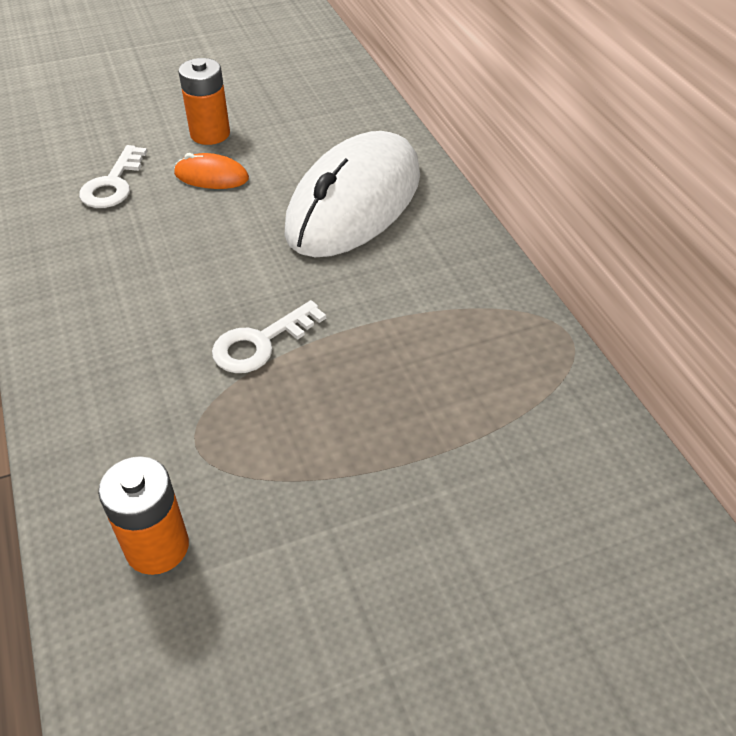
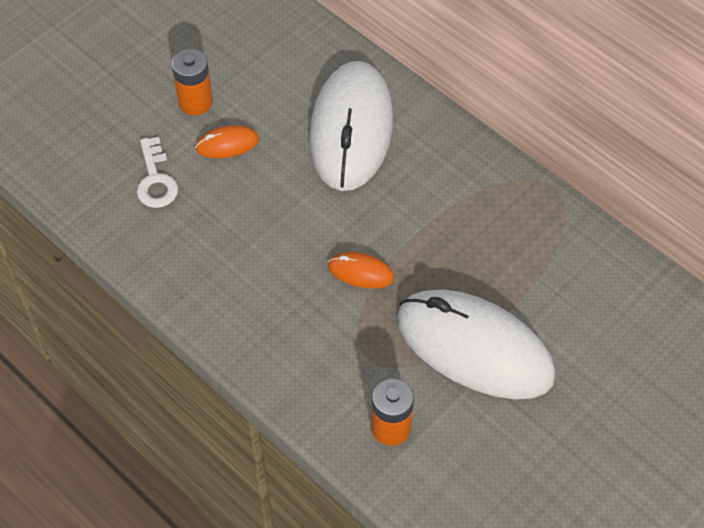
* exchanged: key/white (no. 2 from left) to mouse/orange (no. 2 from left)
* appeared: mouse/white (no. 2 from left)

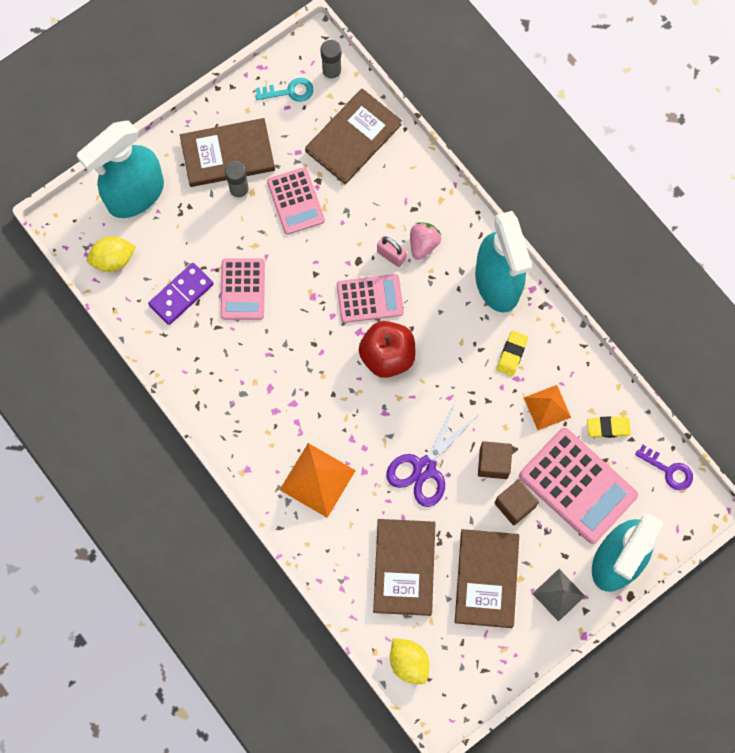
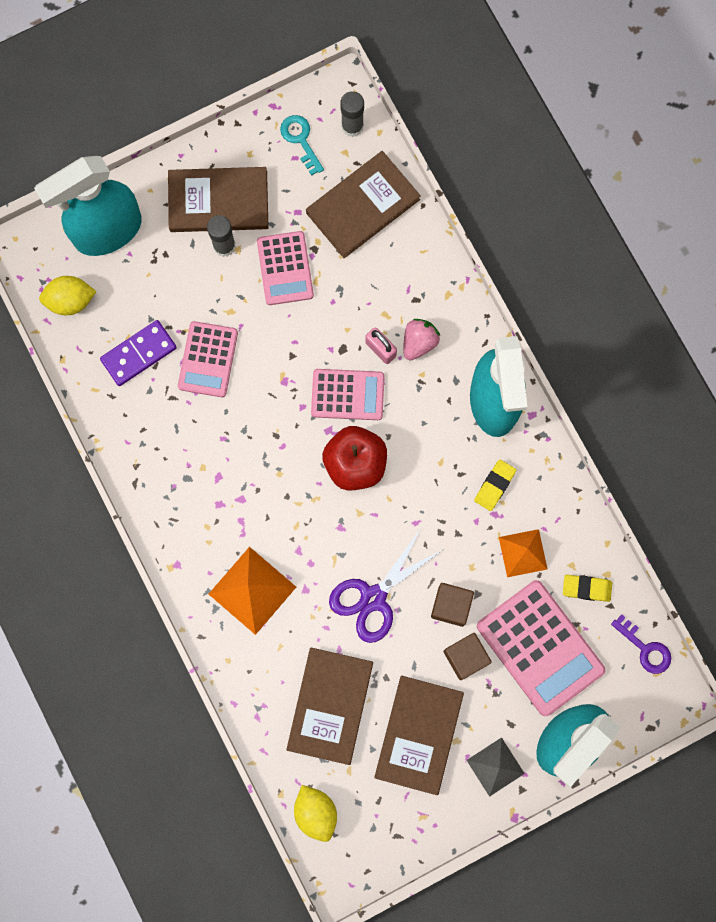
* spun: key/turquoise 120 degrees counterclockwise

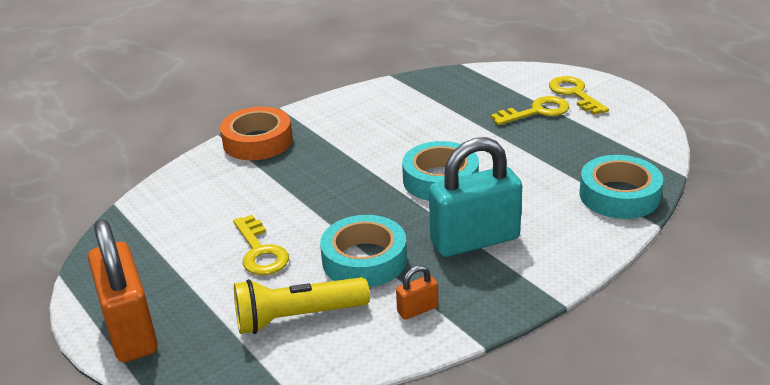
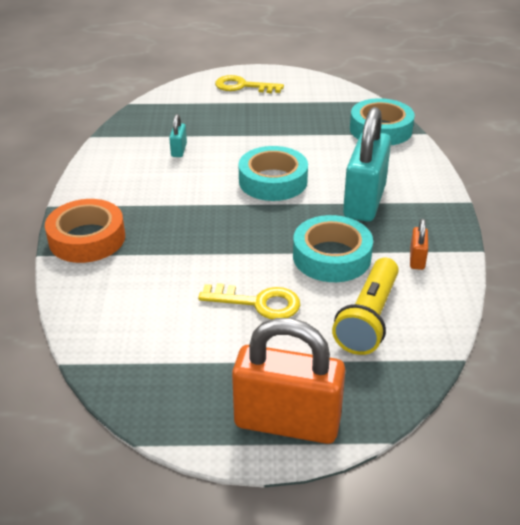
* appeared: padlock/turquoise (no. 1 from left)
* missing: key/yellow (no. 2 from left)

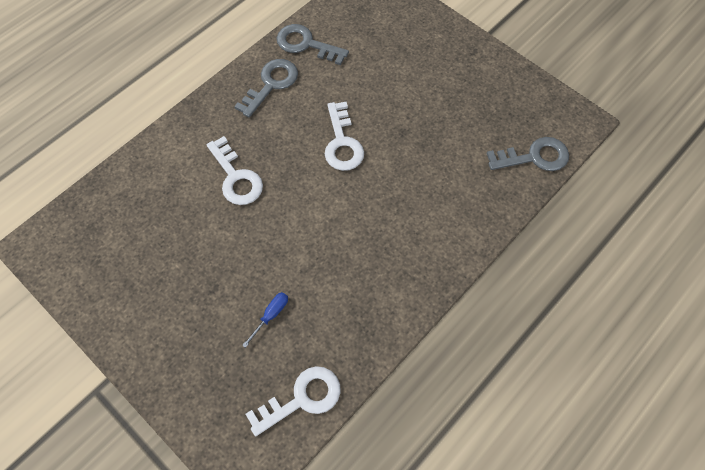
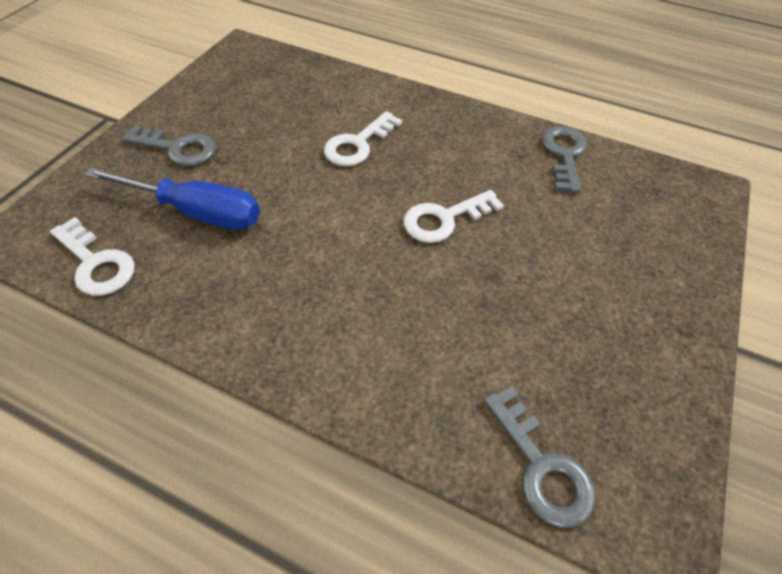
* size: screwdriver/blue x2.44
* relocated: key/grey (no. 1 from left)

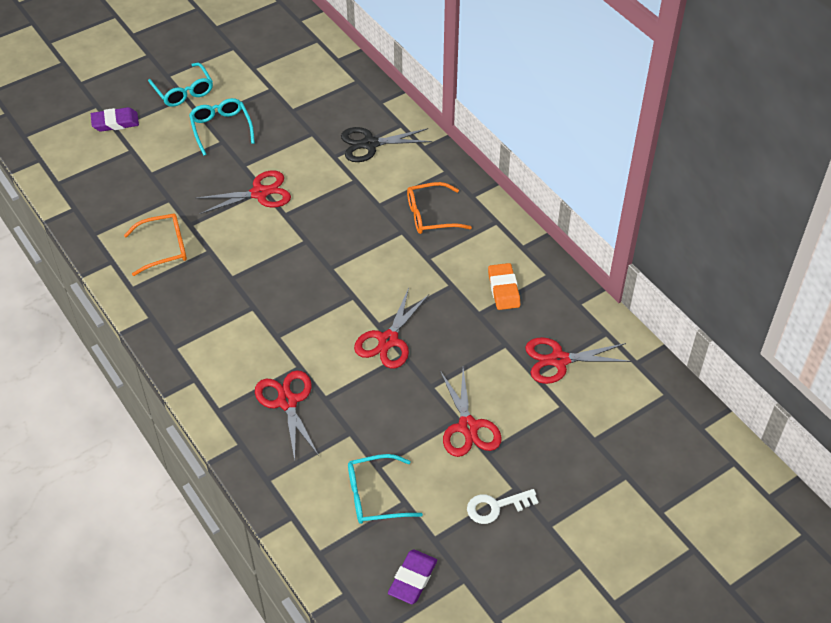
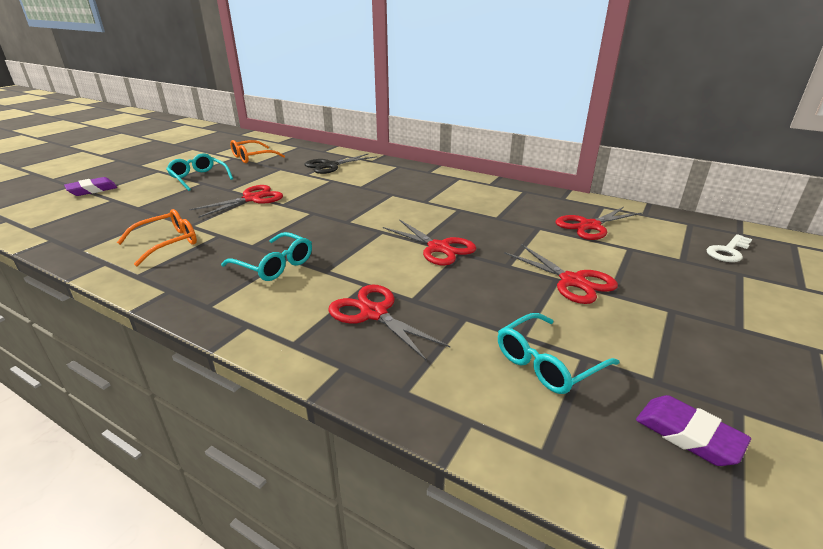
* relocated: glasses/turquoise (no. 1 from left in the first image) to glasses/turquoise (no. 2 from left)
* relocated: glasses/orange (no. 2 from left)
* spun: scissors/red (no. 3 from left) 45 degrees counterclockwise
* spun: eraser/purple (no. 2 from left) 45 degrees counterclockwise
* relocated: key/white
* missing: eraser/orange

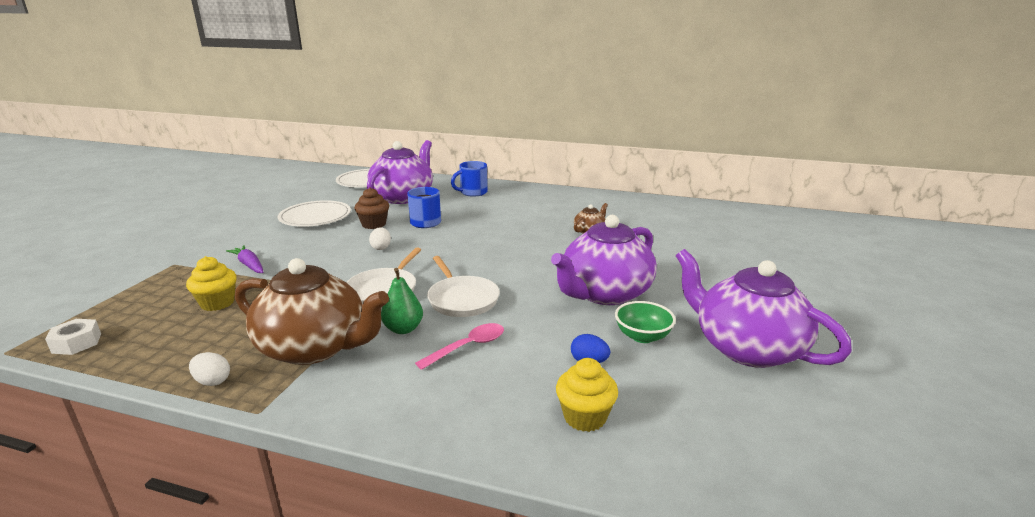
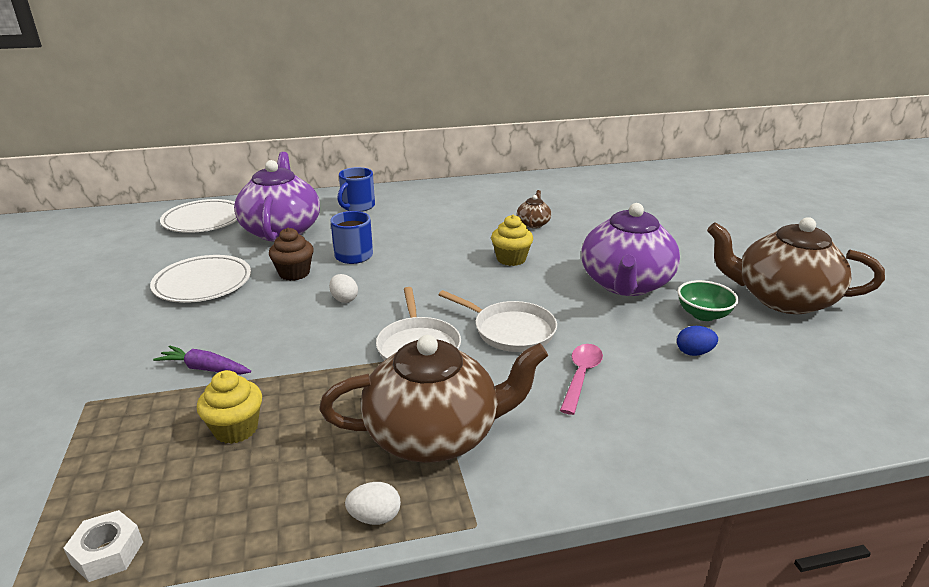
* relocated: cupcake/yellow (no. 2 from left)
* colour: teapot/purple (no. 3 from left) to teapot/brown (no. 3 from left)
* missing: pear/green

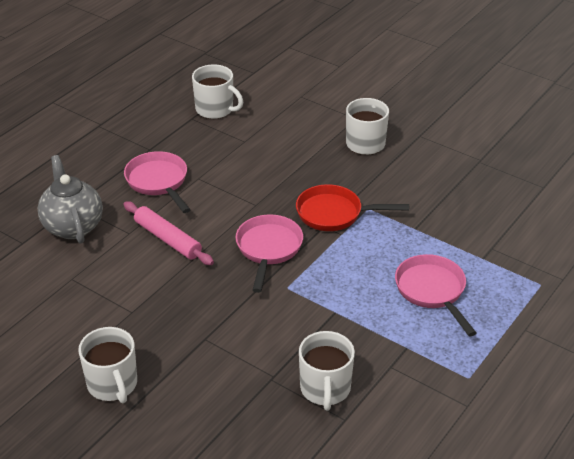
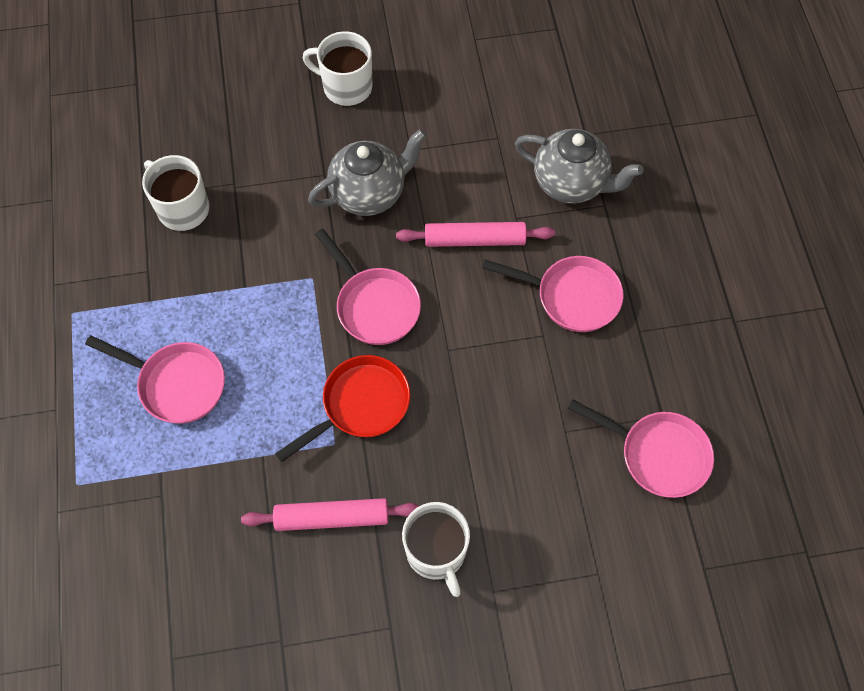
* appeared: rolling pin/pink (no. 1 from left)
* appeared: teapot/grey (no. 1 from left)
* exchanged: mug/white (no. 2 from left) to pan/pink (no. 4 from left)

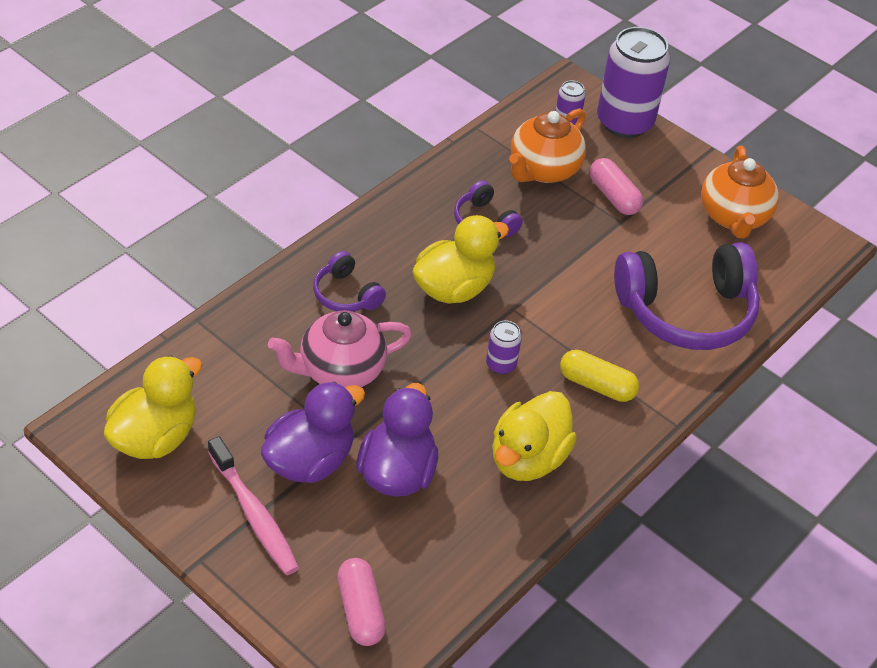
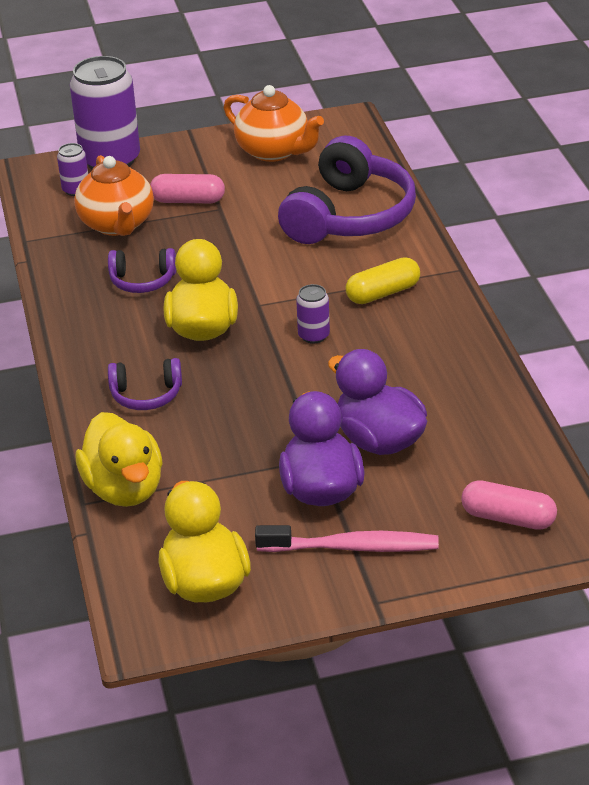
* relocated: duck/yellow (no. 3 from left in the first image) to duck/yellow (no. 1 from left)
* missing: teapot/pink

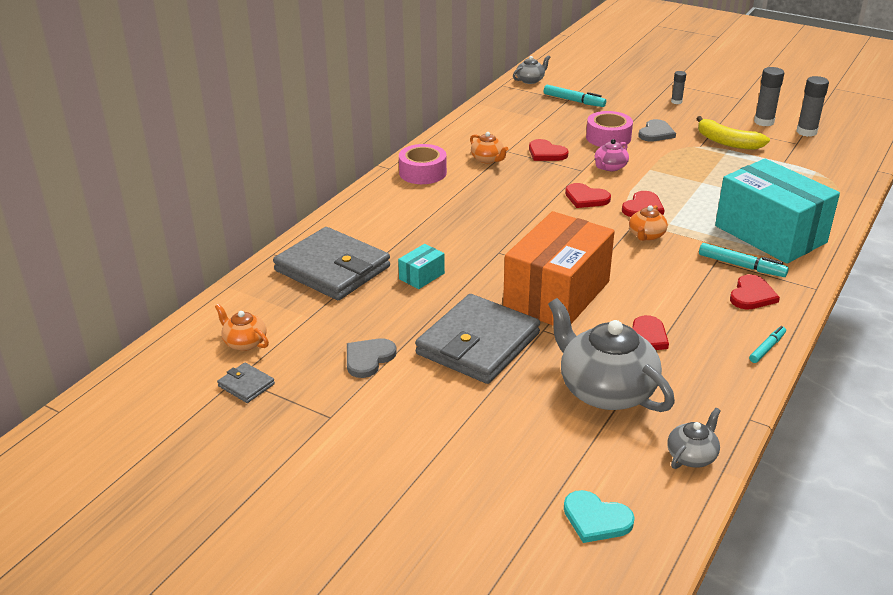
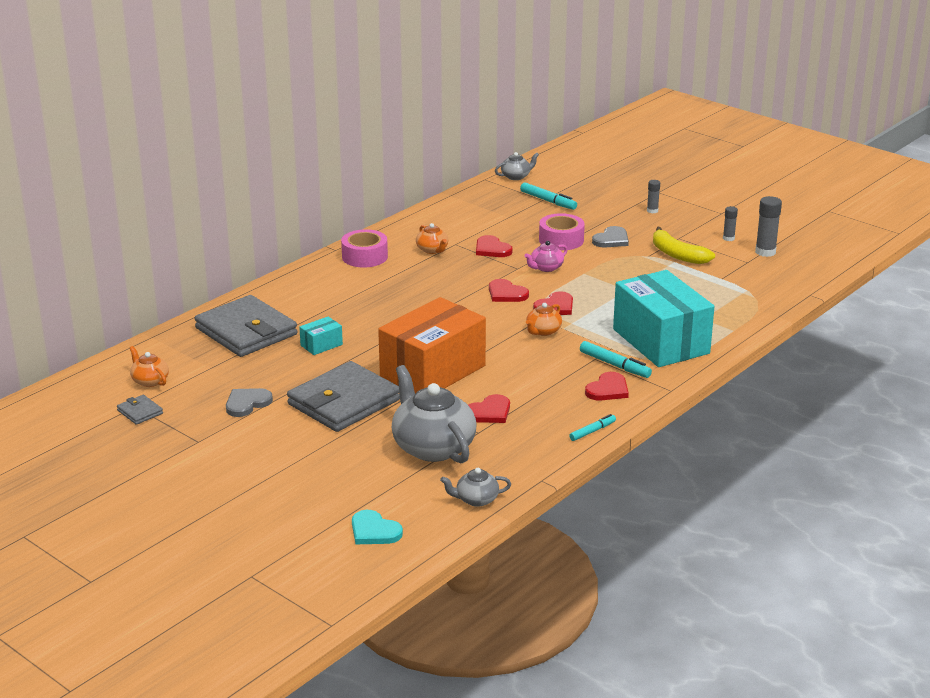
* spun: teapot/grey (no. 3 from left in the first image) 150 degrees counterclockwise
* size: glue stick/grey (no. 2 from left) x0.59

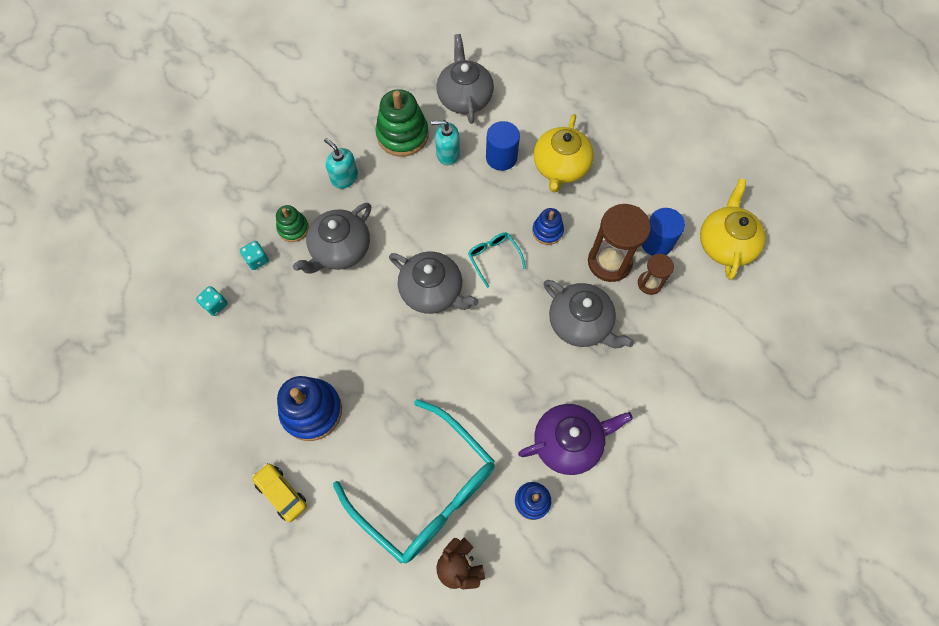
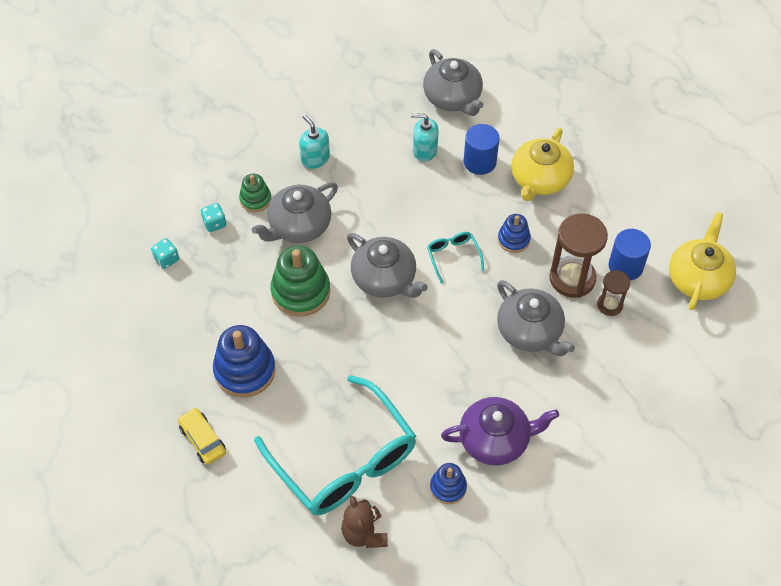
* relocated: stacking toy/green (no. 2 from left)
* spun: teapot/grey (no. 3 from left) 150 degrees clockwise

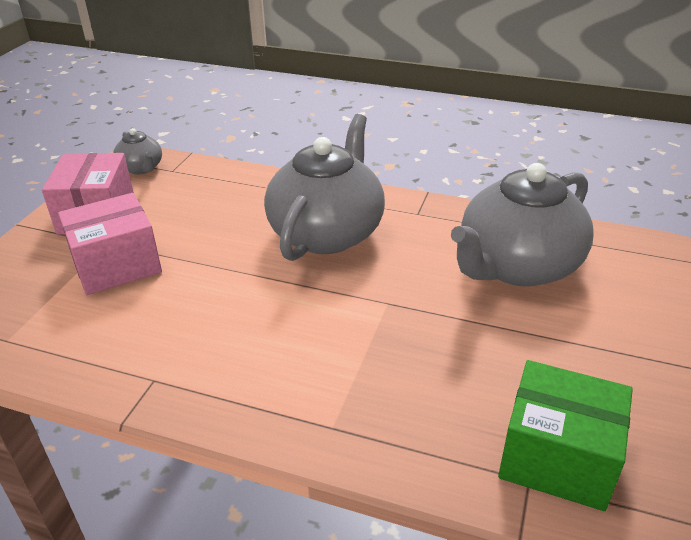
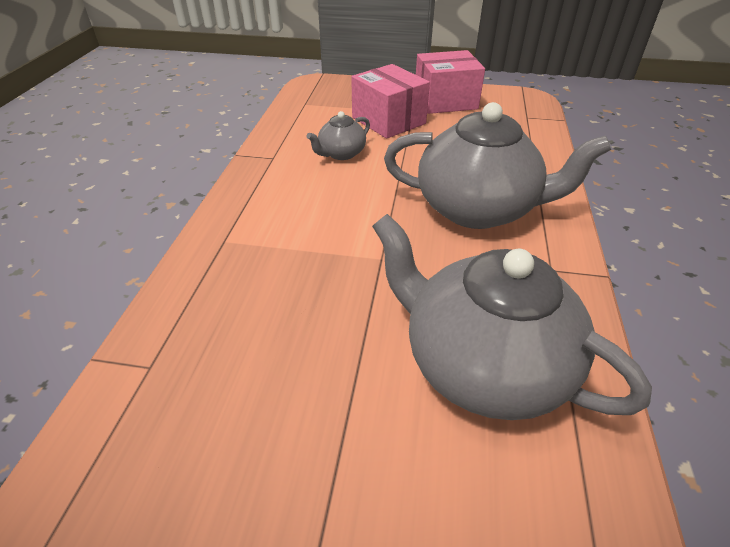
* relocated: teapot/grey (no. 1 from left)
* missing: box/green

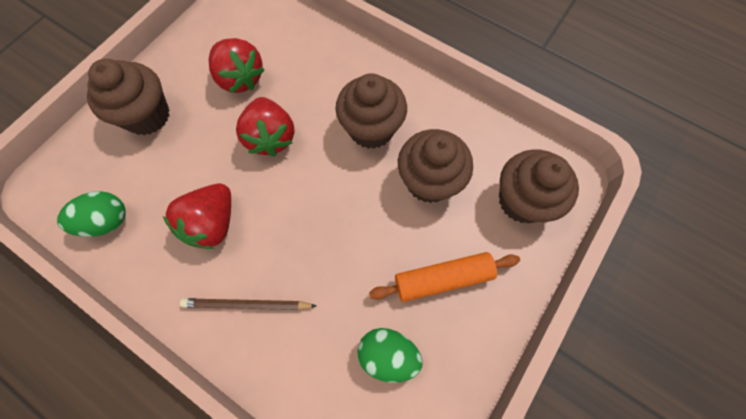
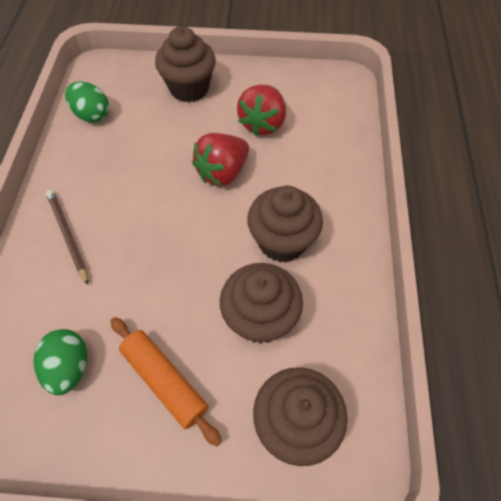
* missing: strawberry/red (no. 1 from left)

